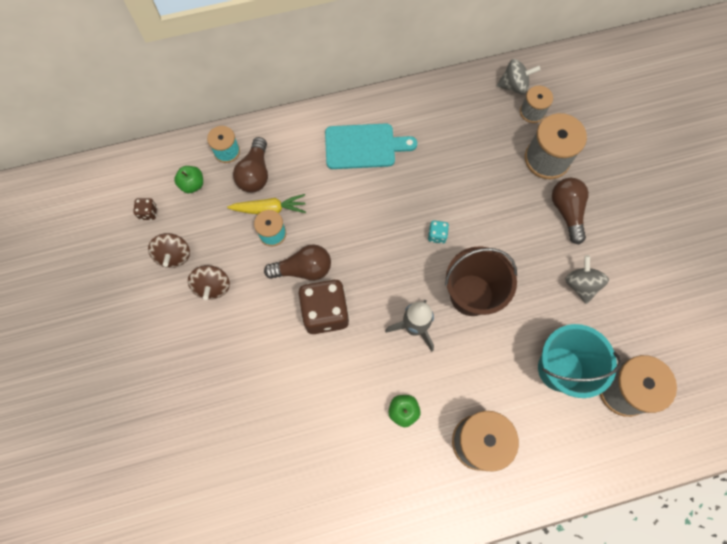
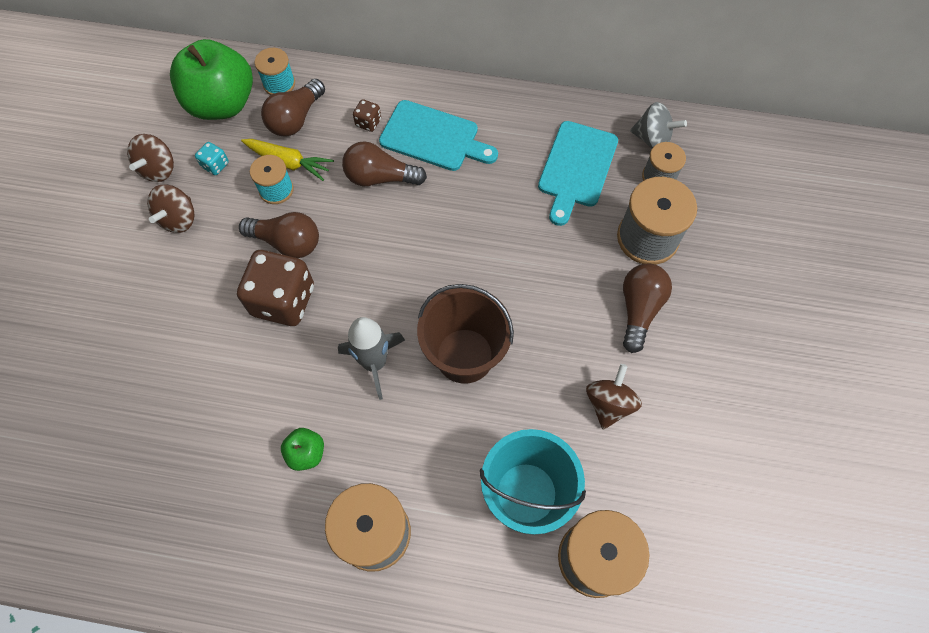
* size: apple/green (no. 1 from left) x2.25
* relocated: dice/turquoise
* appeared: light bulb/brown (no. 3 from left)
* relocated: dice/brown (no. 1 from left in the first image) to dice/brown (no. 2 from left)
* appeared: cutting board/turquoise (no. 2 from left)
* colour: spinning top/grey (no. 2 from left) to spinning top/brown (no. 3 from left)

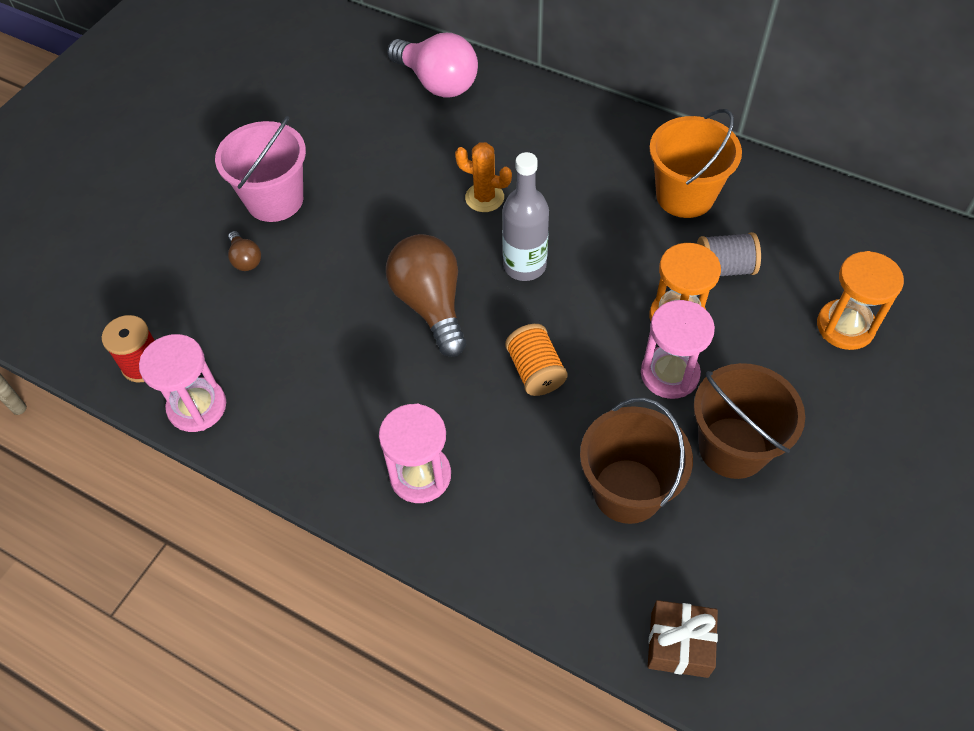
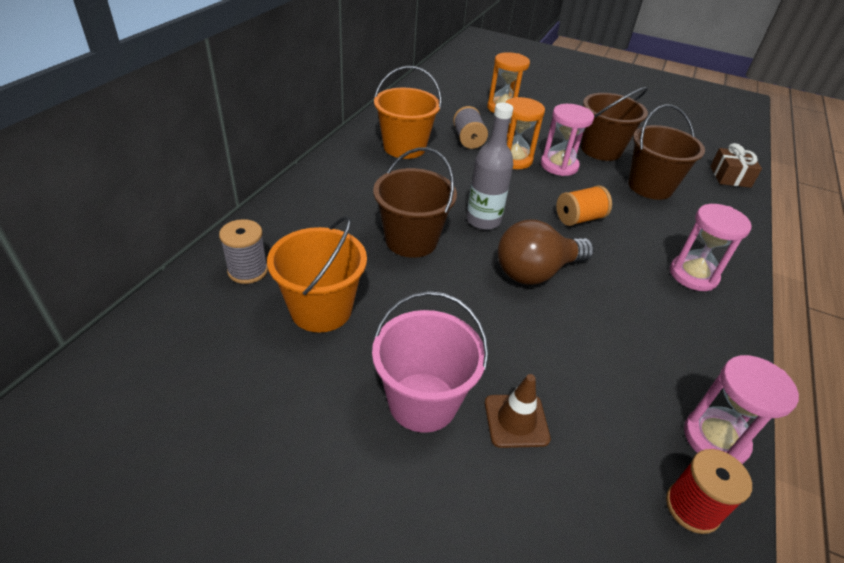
* exchanged: light bulb/pink to spool/grey (no. 1 from left)
* appeared: bucket/orange (no. 1 from left)
* exchanged: cactus/orange to bucket/brown (no. 1 from left)
* exchanged: light bulb/brown (no. 1 from left) to traffic cone/brown

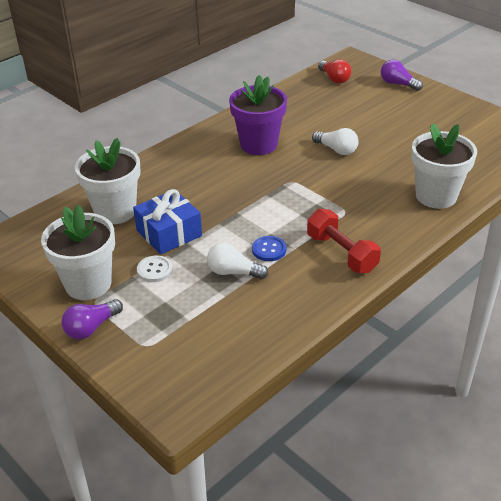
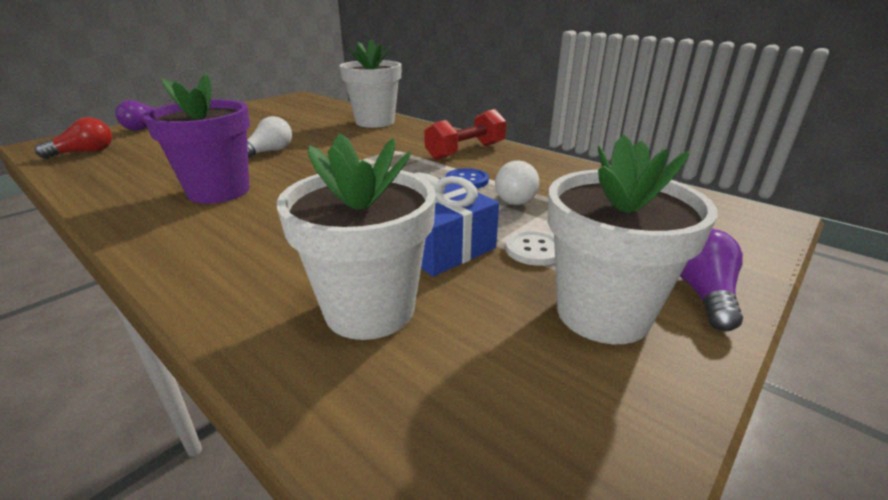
* spun: light bulb/purple (no. 1 from left in the first image) 120 degrees counterclockwise

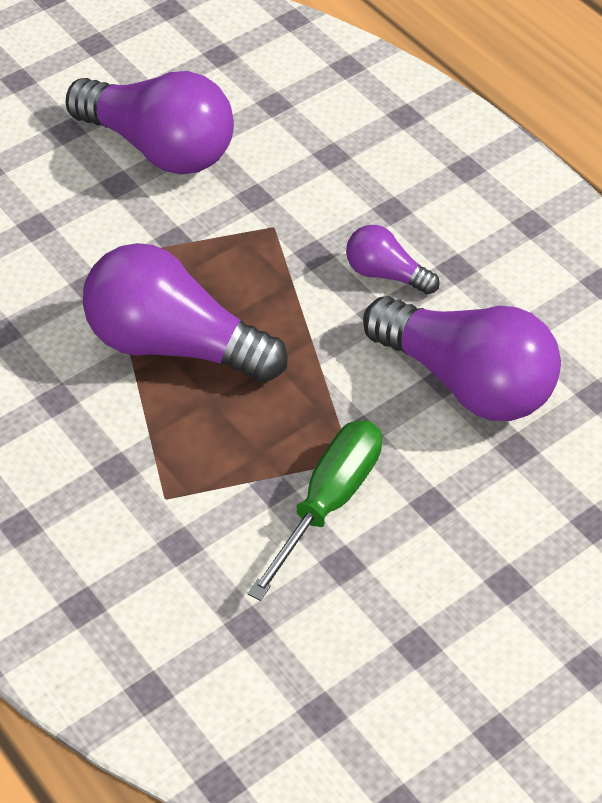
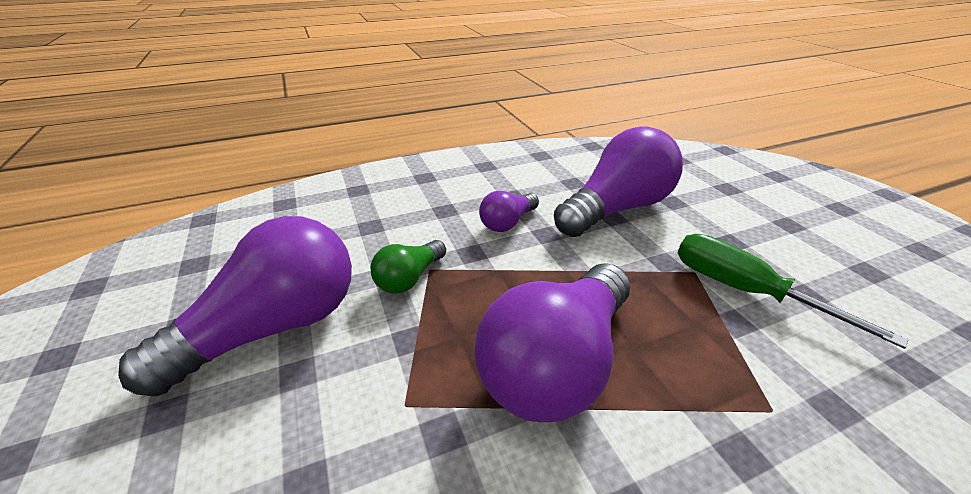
* appeared: light bulb/green

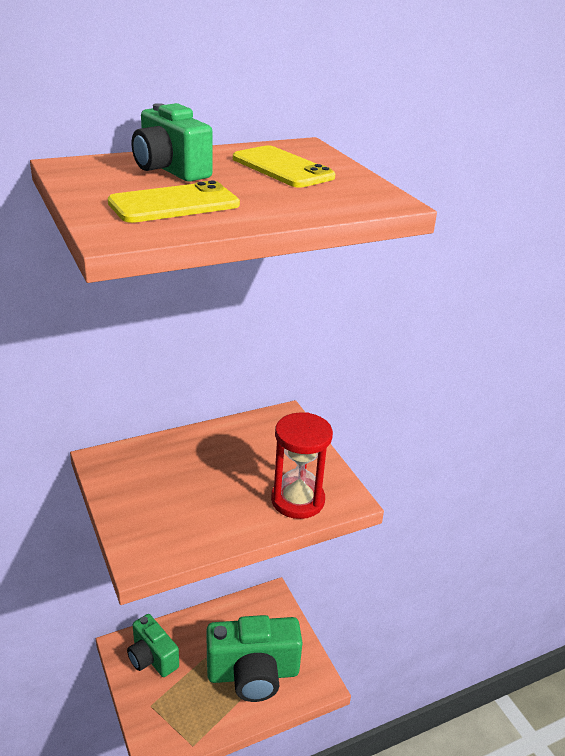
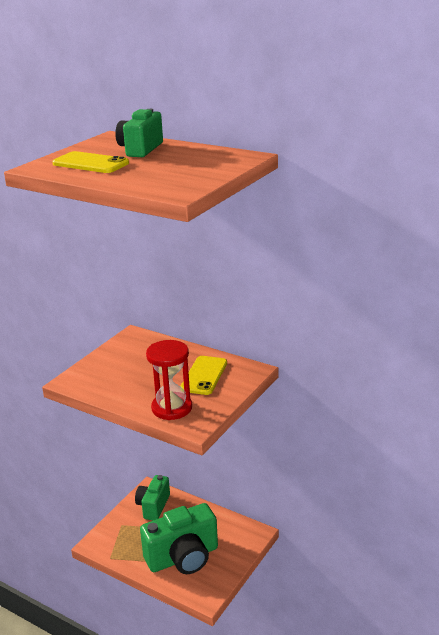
* spun: camera/green (no. 3 from left) 75 degrees counterclockwise
* relocated: phone/yellow (no. 2 from left)

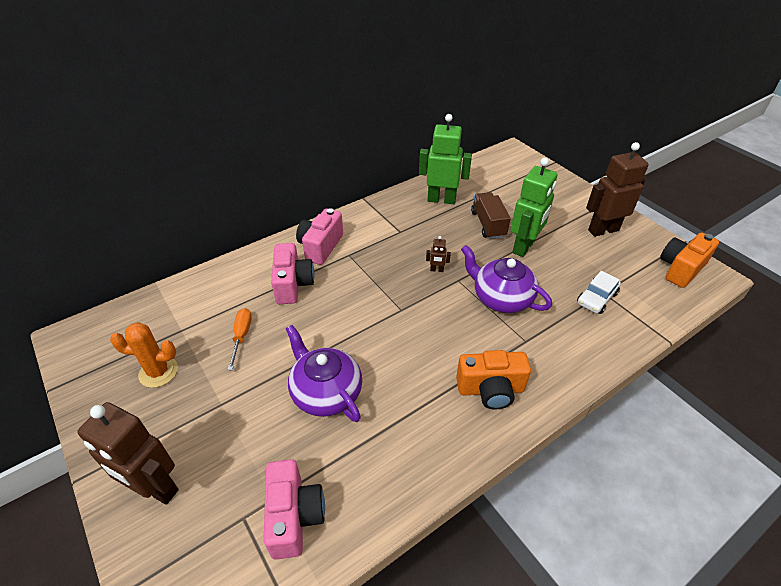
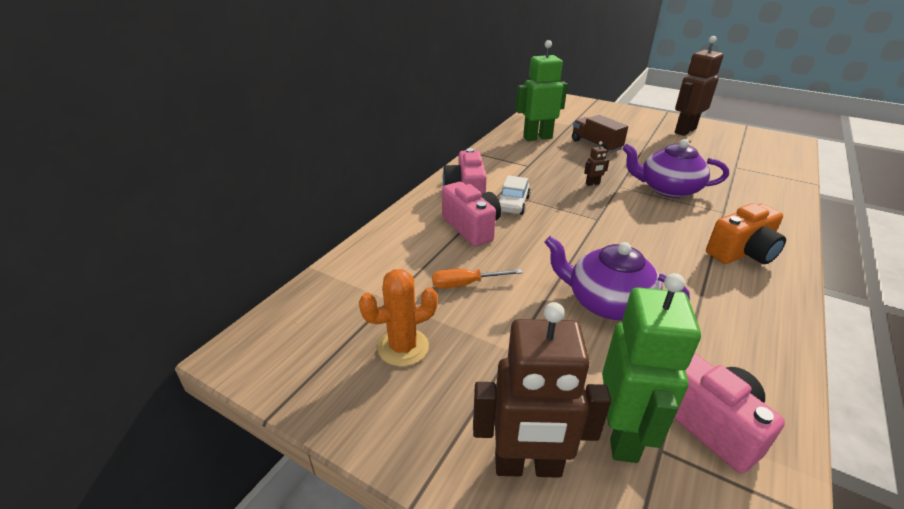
* spun: screwdriver/orange 75 degrees counterclockwise
* relocated: car/white
* relocated: robot/green (no. 2 from left)
* missing: camera/orange (no. 2 from left)

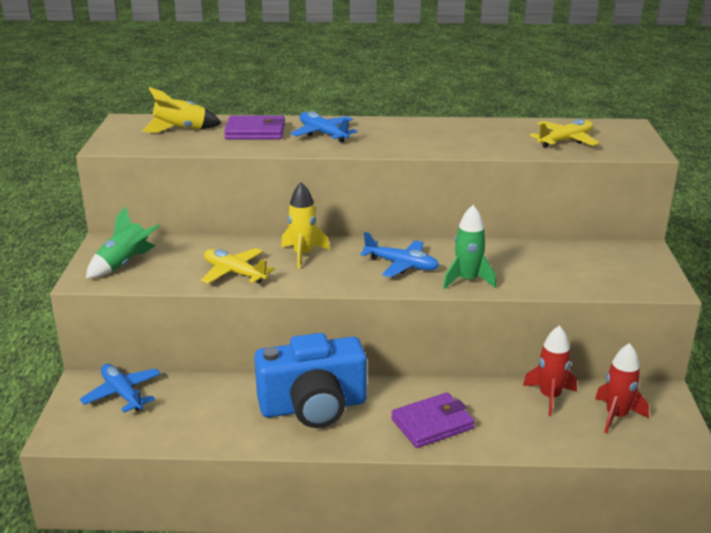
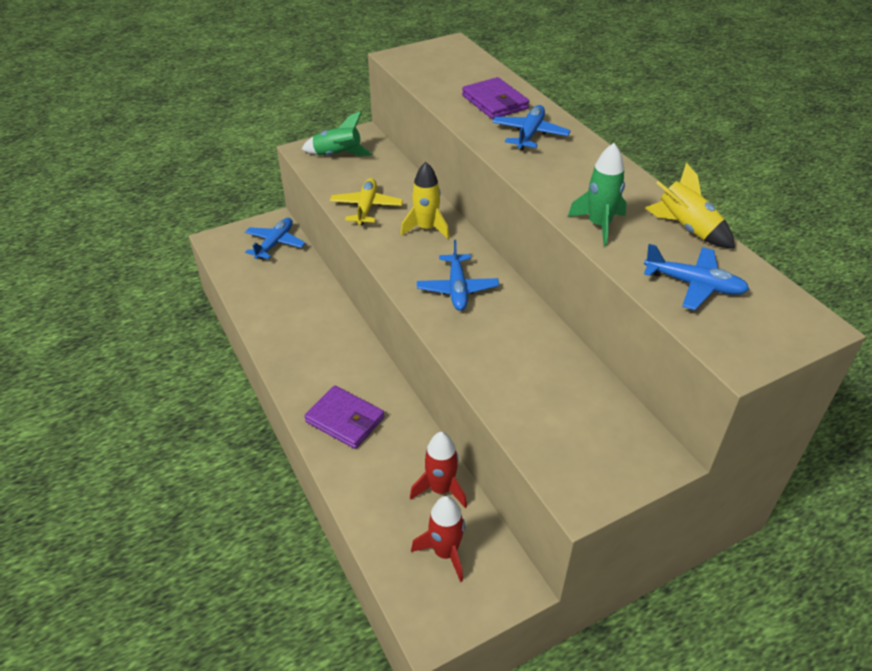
* relocated: rocket/green (no. 2 from left)
* colour: plane/yellow (no. 2 from left) to plane/blue (no. 4 from left)
* relocated: rocket/yellow (no. 1 from left in the first image) to rocket/yellow (no. 2 from left)
* missing: camera/blue

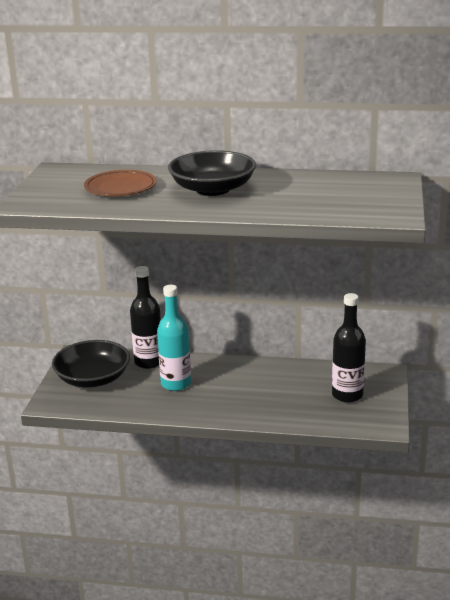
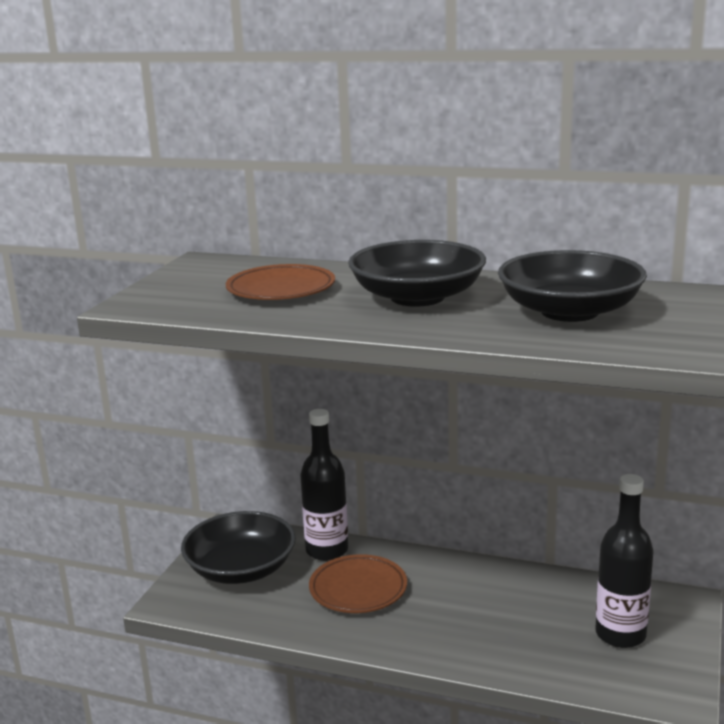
* exchanged: bottle/turquoise to plate/brown (no. 2 from left)
* appeared: bowl/black (no. 3 from left)

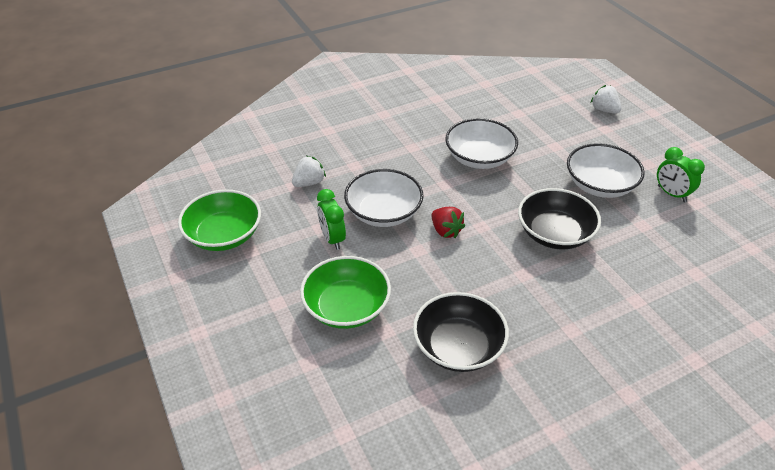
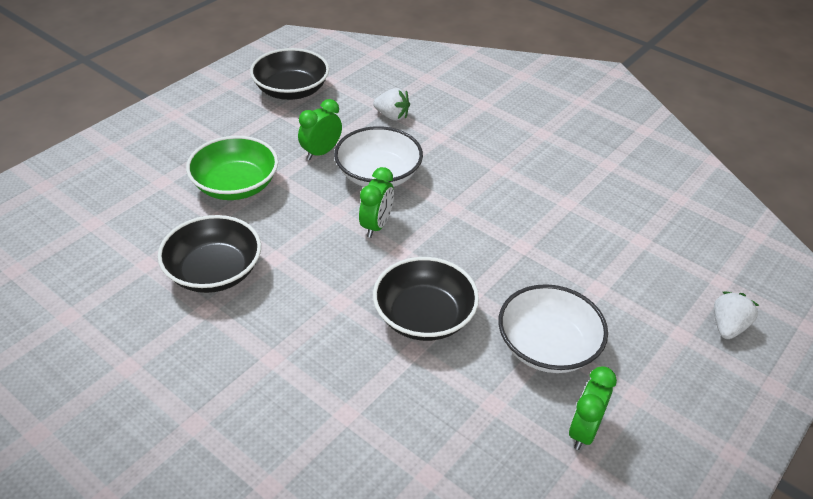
* colour: bowl/green (no. 1 from left) to bowl/black (no. 2 from left)
* exchanged: strawberry/red to clock/green (no. 2 from left)
* missing: bowl/white (no. 2 from left)

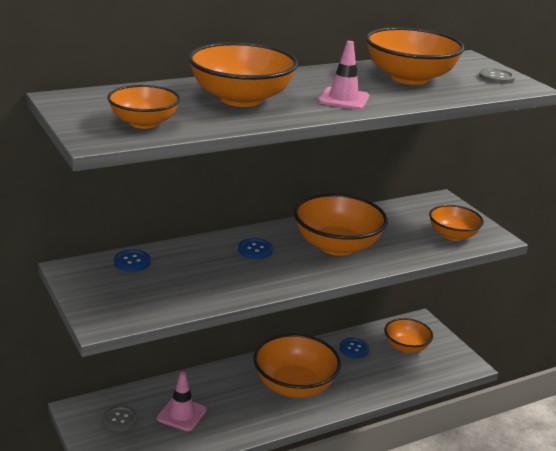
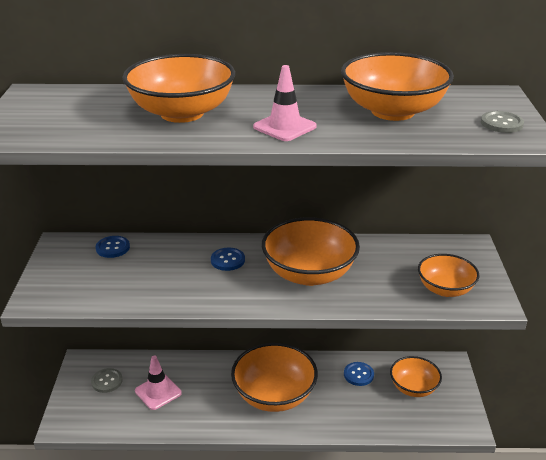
* missing: bowl/orange (no. 1 from left)

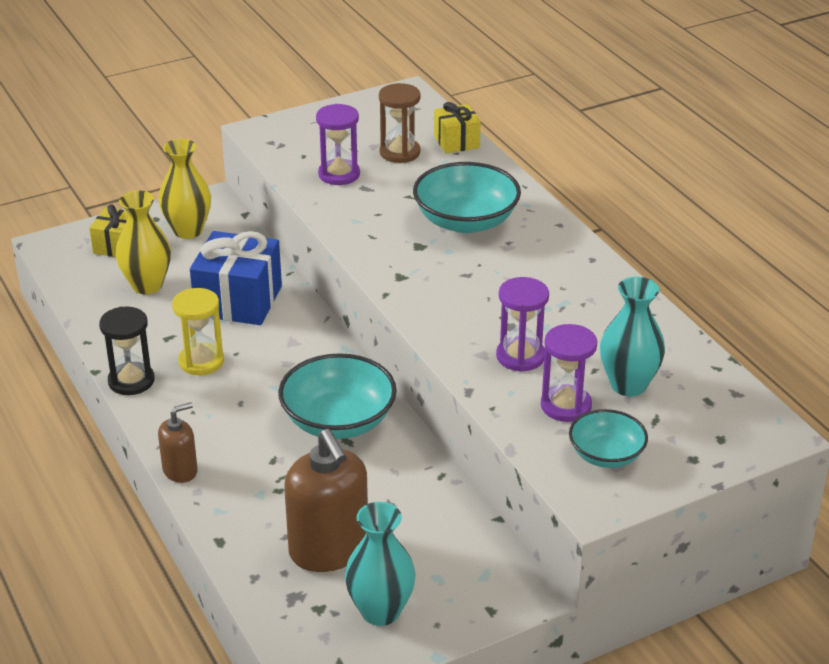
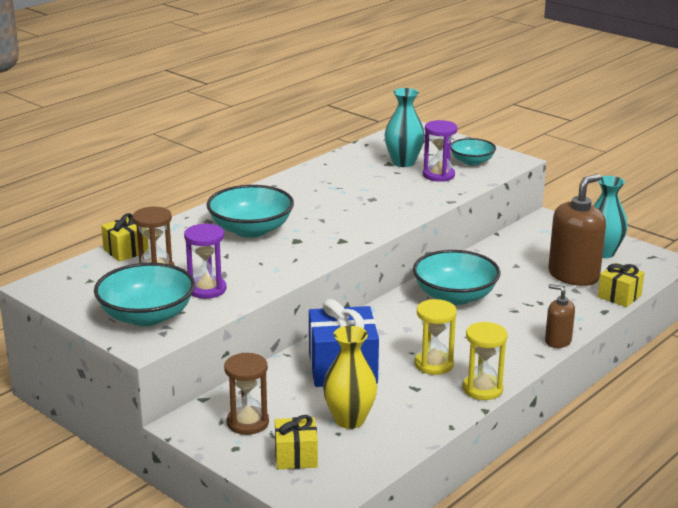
* appeared: bowl/turquoise (no. 1 from left)
* exchanged: vase/yellow (no. 2 from left) to hourglass/brown (no. 2 from left)
* colour: hourglass/black to hourglass/yellow (no. 2 from left)
* appeared: gift/yellow (no. 3 from left)
* missing: hourglass/purple (no. 2 from left)

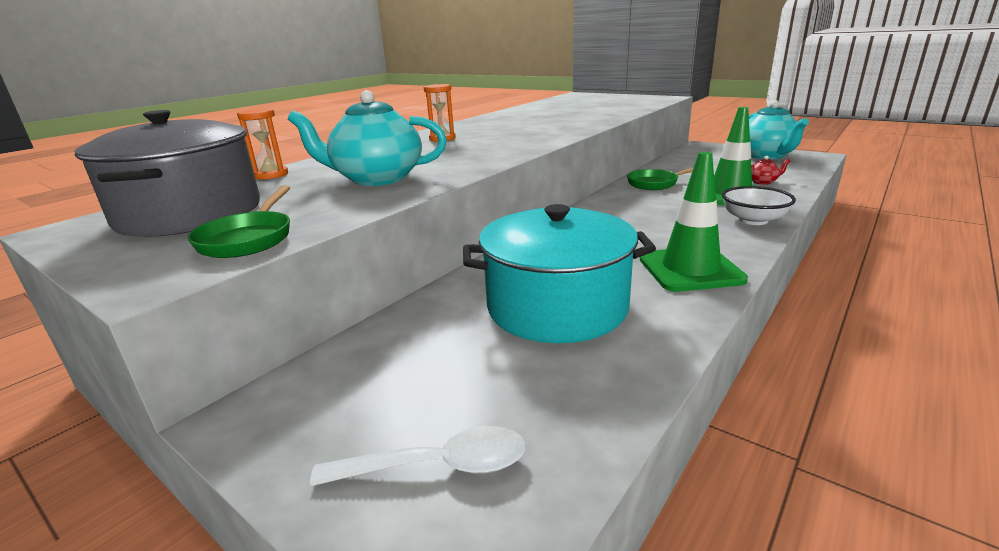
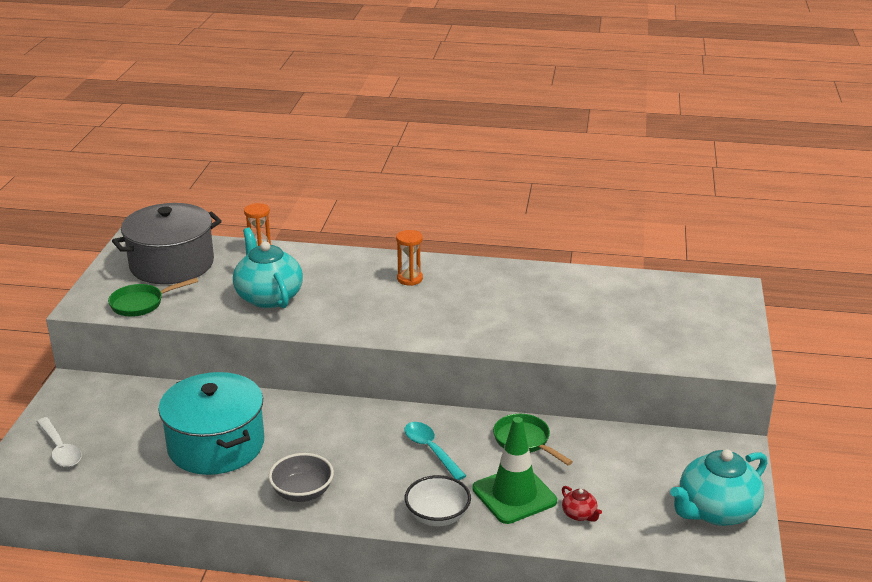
* exchanged: traffic cone/green (no. 1 from left) to bowl/grey
* appeared: spoon/turquoise

